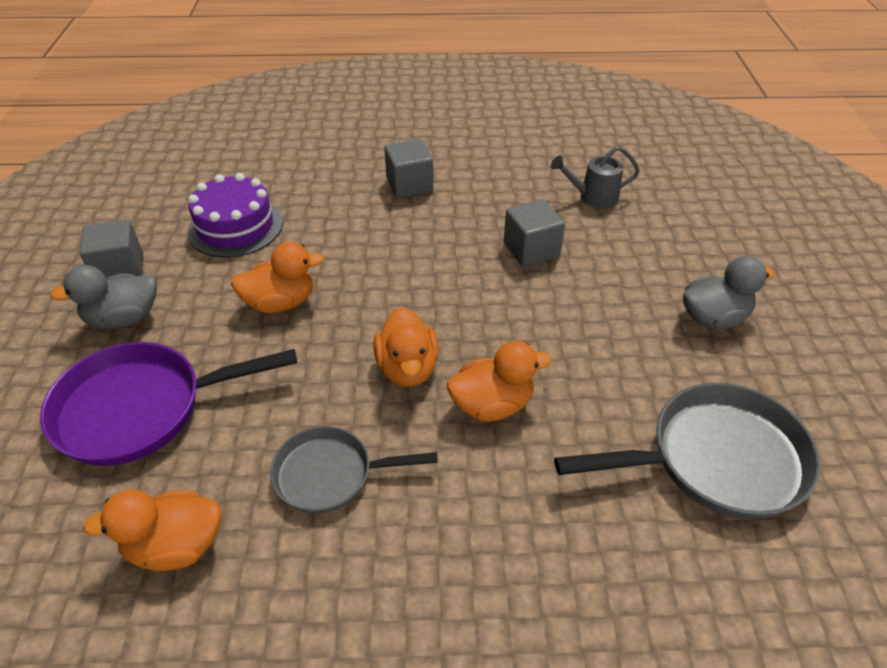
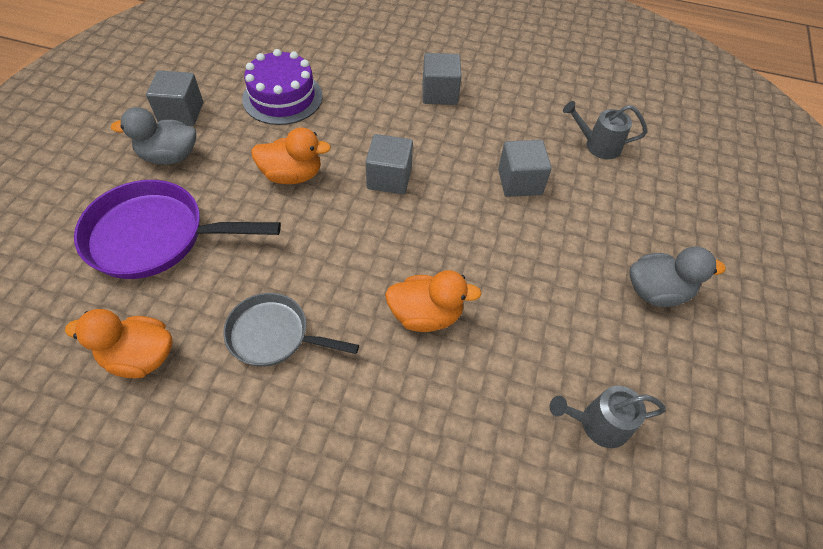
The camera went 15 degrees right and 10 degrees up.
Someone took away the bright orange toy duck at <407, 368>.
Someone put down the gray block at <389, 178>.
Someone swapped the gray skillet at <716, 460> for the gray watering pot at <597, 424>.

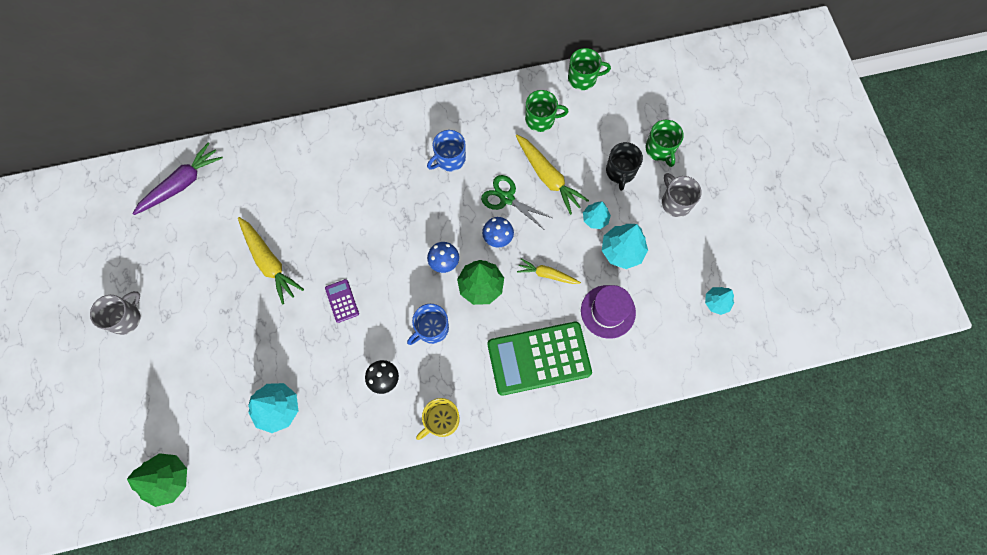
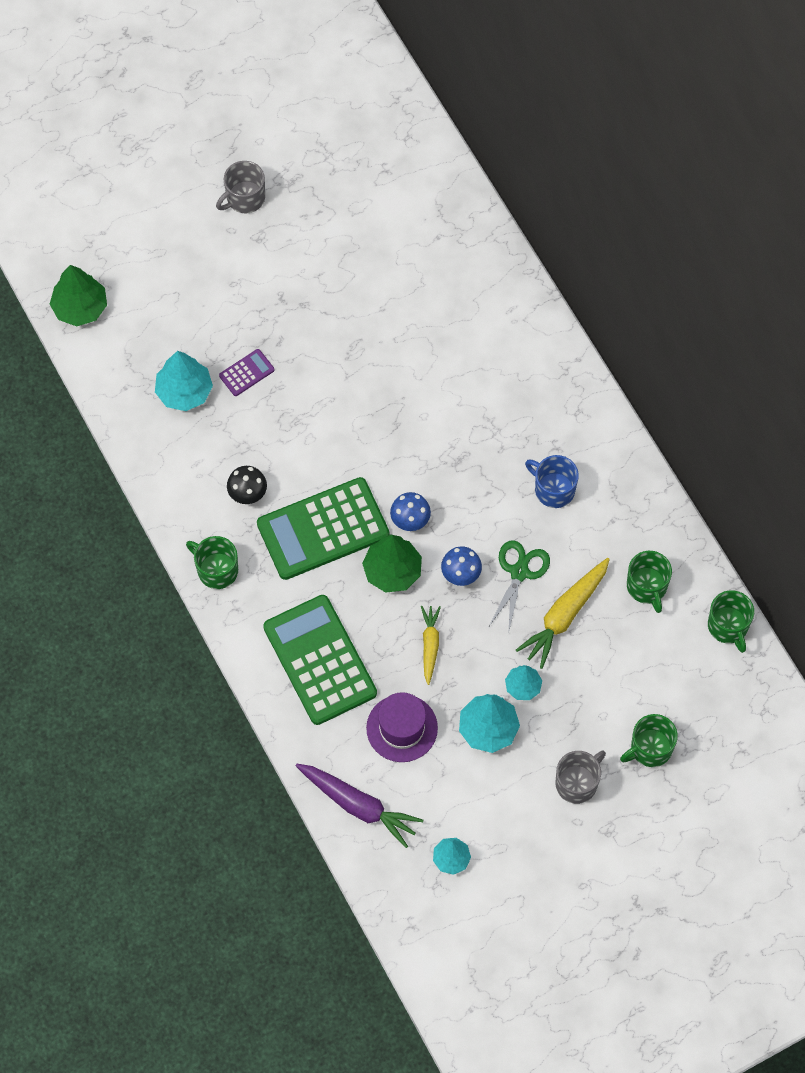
The camera went 75 degrees right and 5 degrees down.
Someone took away the bright yellow root vegetable at <269, 262>.
Someone took away the jet-black tea mug at <620, 172>.
Someone carried the violet root vegetable from <182, 184> to <358, 805>.
Someone carried the violet pocket calculator from <342, 301> to <246, 373>.
Someone swapped the blue tea mug at <431, 329> for the leaf-green pocket calculator at <323, 529>.
Someone repainted the bright yellow tea mug at <441, 420>, which became the leaf-green tea mug at <216, 570>.
Someone rotated the gray tea mug at <126, 318> by 120 degrees clockwise.

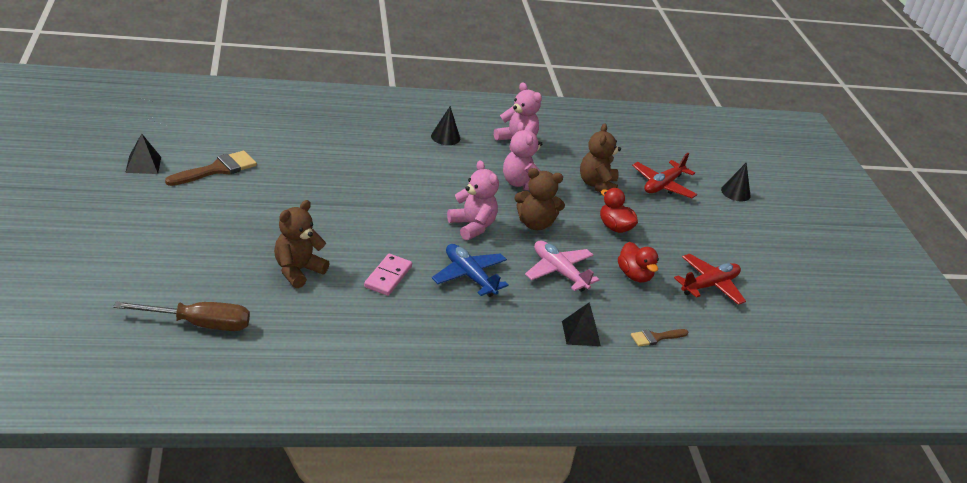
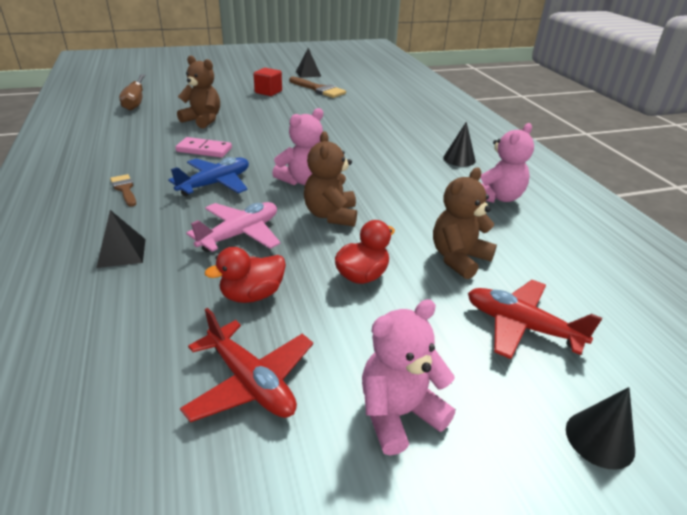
The camera went 85 degrees right and 0 degrees up.
Someone put down the scarlet block at <268, 92>.
Someone carried the rosy teddy from <521, 183> to <398, 414>.
Someone carried the dark brown paintbrush from <656, 337> to <124, 189>.
Someone rotated the dark brown teddy at <597, 185> by 45 degrees counterclockwise.

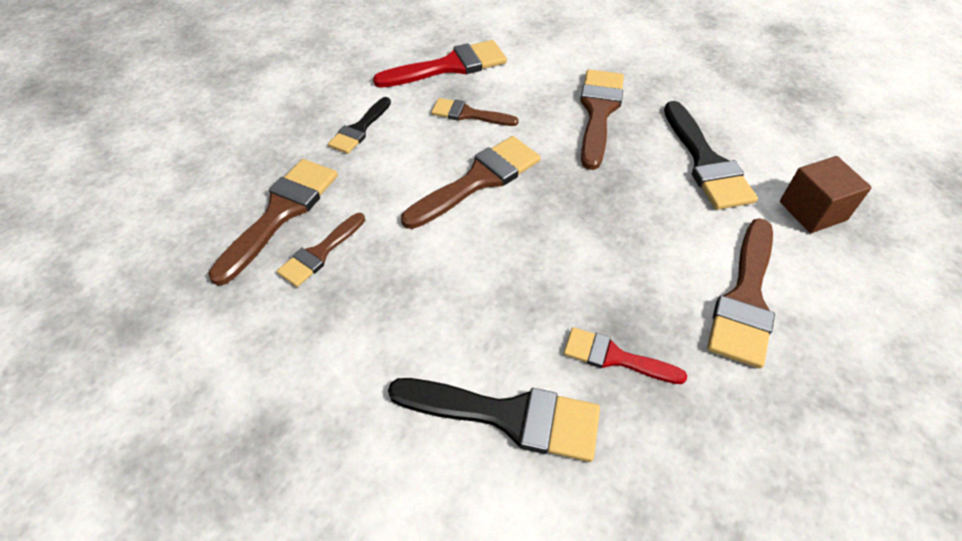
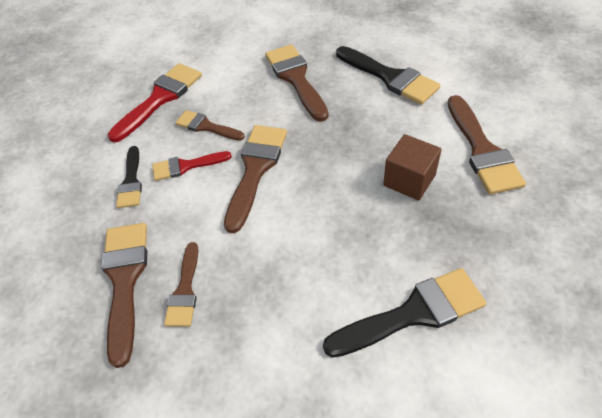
The camera went 30 degrees left and 0 degrees up.
Someone carried the scarlet paintbrush from <614, 357> to <186, 166>.
Someone carried the dark brown block from <812, 211> to <409, 180>.
Someone rotated the dark brown paintbrush at <468, 114> by 45 degrees clockwise.

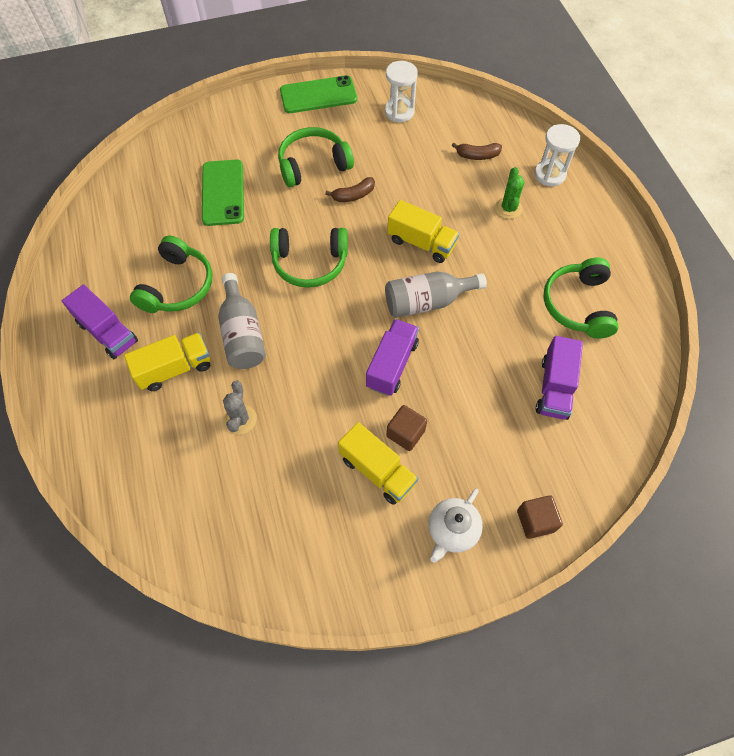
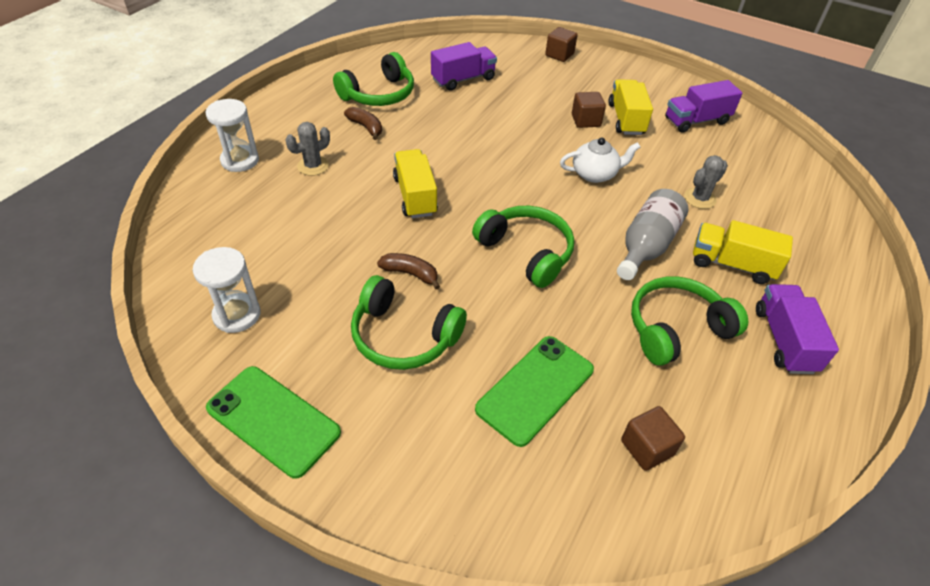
The camera went 135 degrees left and 15 degrees down.
Someone took away the gray flask at <427, 302>.
Someone put down the dark brown block at <647, 448>.
Someone carried the violet toy truck from <392, 365> to <696, 121>.
Someone carried the pure white china teapot from <452, 530> to <595, 174>.
Someone carried the dark brown banana fruit from <477, 155> to <366, 127>.
Someone repainted the leaf-green prickly plant at <508, 208>, which became the gray prickly plant at <313, 166>.

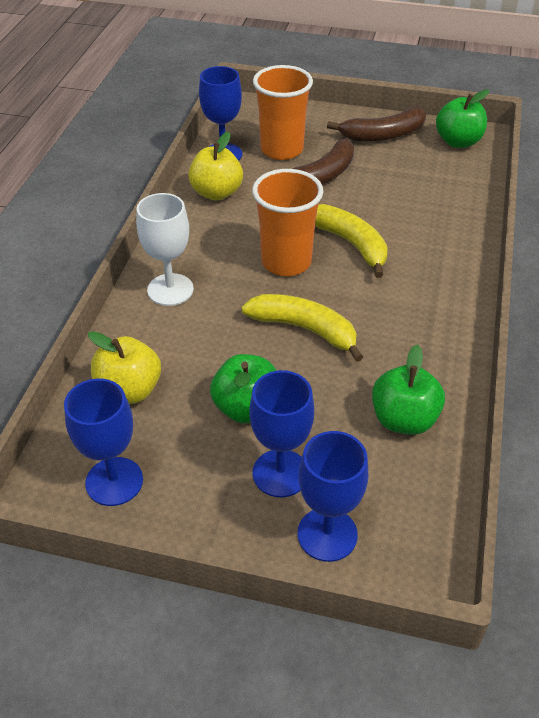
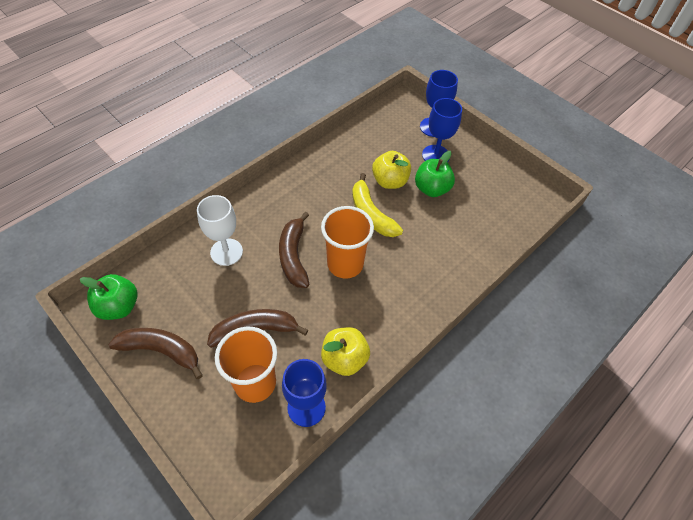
The camera went 150 degrees left and 10 degrees up.
Someone took away the blue chalice at <114, 481>.
Someone took away the leaf-green apple fruit at <403, 419>.
Someone carried the bright yellow apple fruit from <129, 390> to <390, 181>.
Someone carried the pure white chalice from <170, 290> to <226, 252>.
Someone repainted the bright yellow banana fruit at <350, 244>, which became the dark brown banana fruit at <294, 256>.

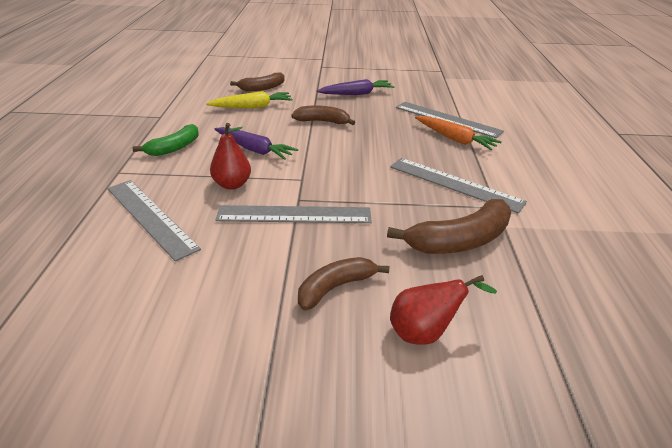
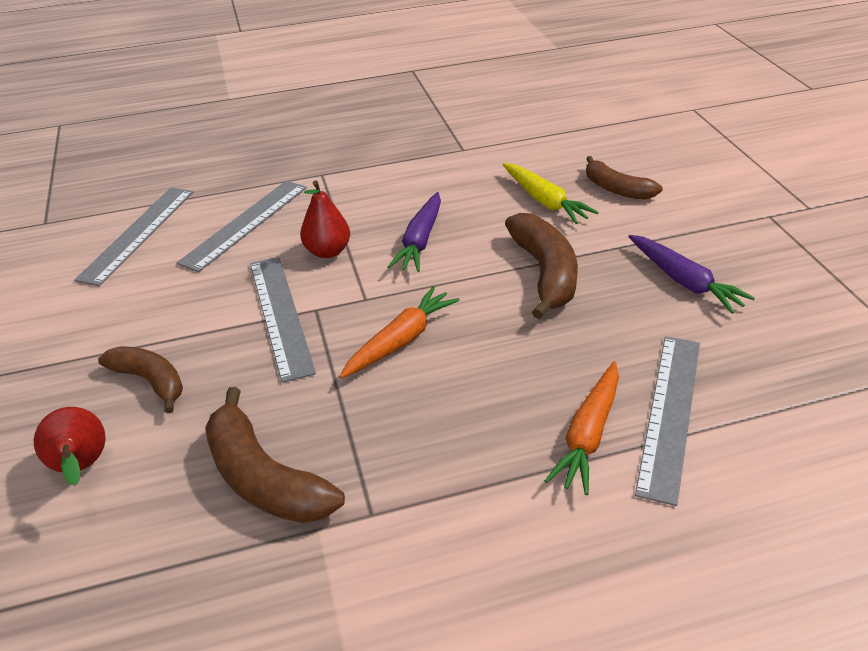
The camera went 75 degrees right and 5 degrees up.
Someone took away the leaf-green banana fruit at <174, 148>.
Someone put down the bright orange root vegetable at <401, 340>.
Someone carried the gray straightedge from <455, 184> to <138, 234>.
Someone scaled the dark brown banana fruit at <322, 121> by 1.52.

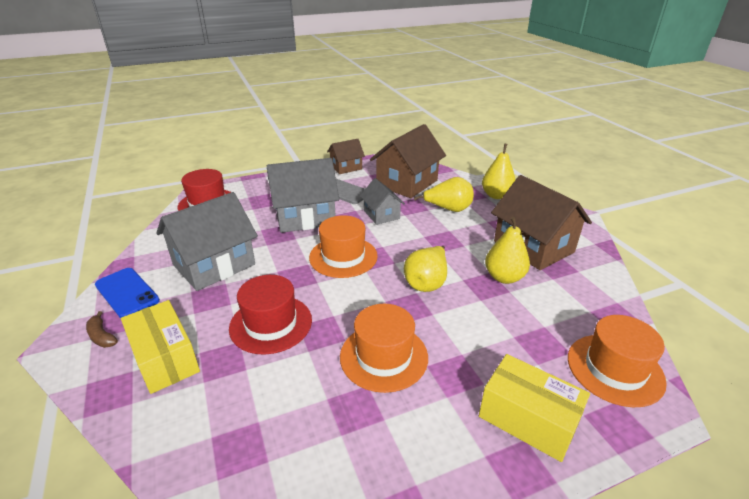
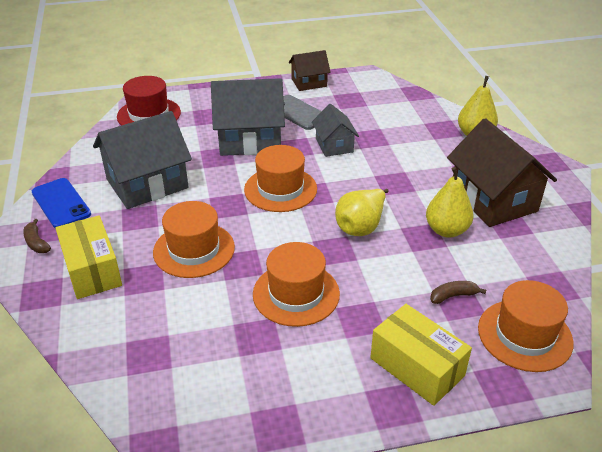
The camera went 10 degrees right and 5 degrees up.
Someone took away the dark brown cottage at <407, 183>.
Someone took away the bright yellow pear fruit at <448, 209>.
Someone put down the dark brown banana fruit at <453, 296>.
Someone repainted the scarlet hat at <271, 324>, which became the bright orange hat at <194, 250>.

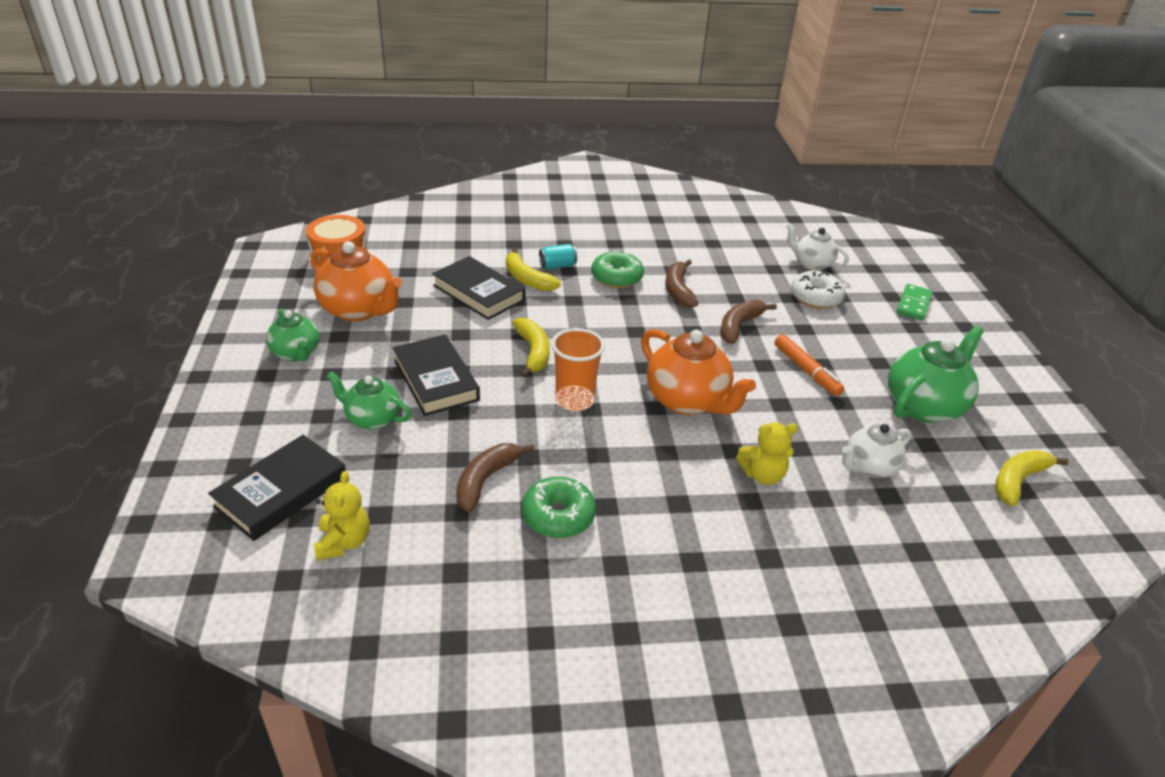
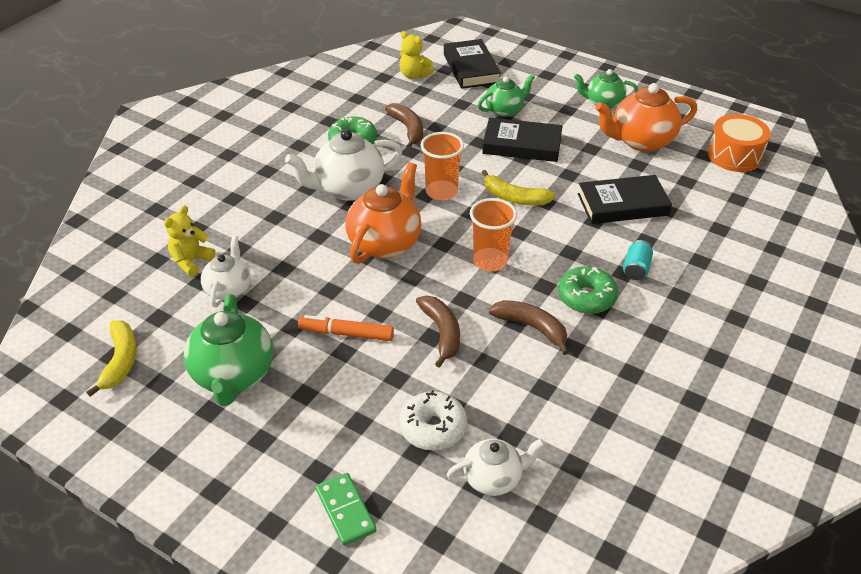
The camera went 130 degrees right and 5 degrees up.
Someone took away the bright yellow banana fruit at <527, 279>.
Someone put down the pure white china teapot at <348, 189>.
Someone put down the bright orange tumbler at <490, 261>.
Someone carried the bright yellow teddy from <762, 475> to <191, 261>.
Someone rotated the bright orange china teapot at <687, 401> by 120 degrees clockwise.

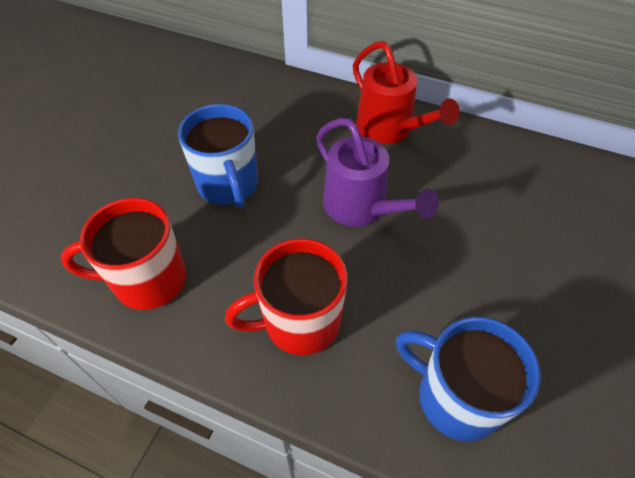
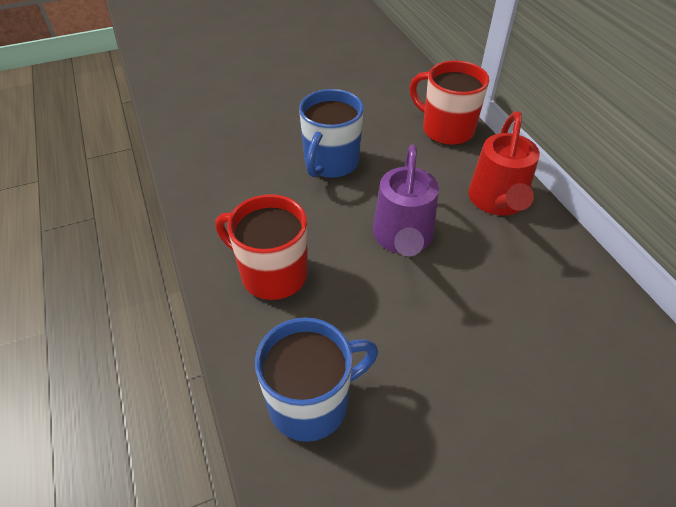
The camera went 45 degrees right and 5 degrees down.
Someone carried the scarlet tea mug from <148, 280> to <446, 129>.
Someone rotated the blue tea mug at <456, 397> by 75 degrees clockwise.

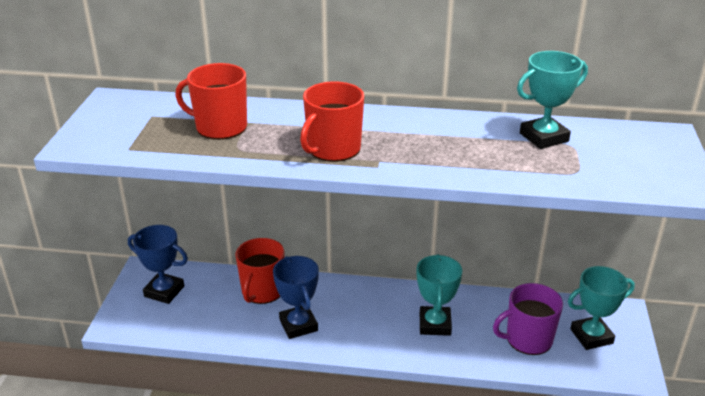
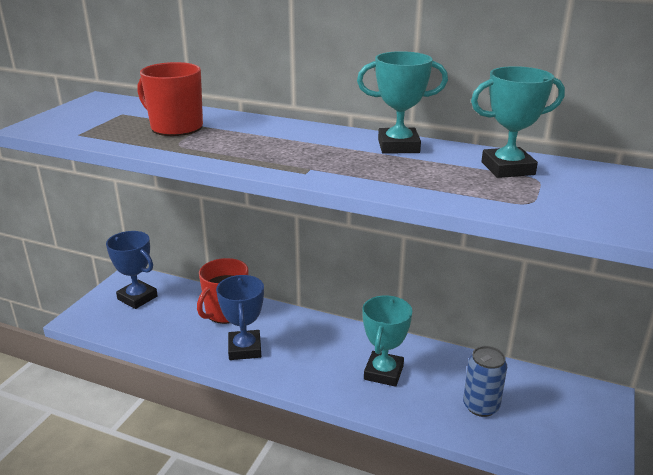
The camera went 15 degrees right and 5 degrees down.
Someone took away the scarlet tea mug at <333, 149>.
Someone carried the turquoise award cup from <591, 336> to <398, 146>.
Someone swapped the violet tea mug at <528, 339> for the blue can at <481, 406>.

